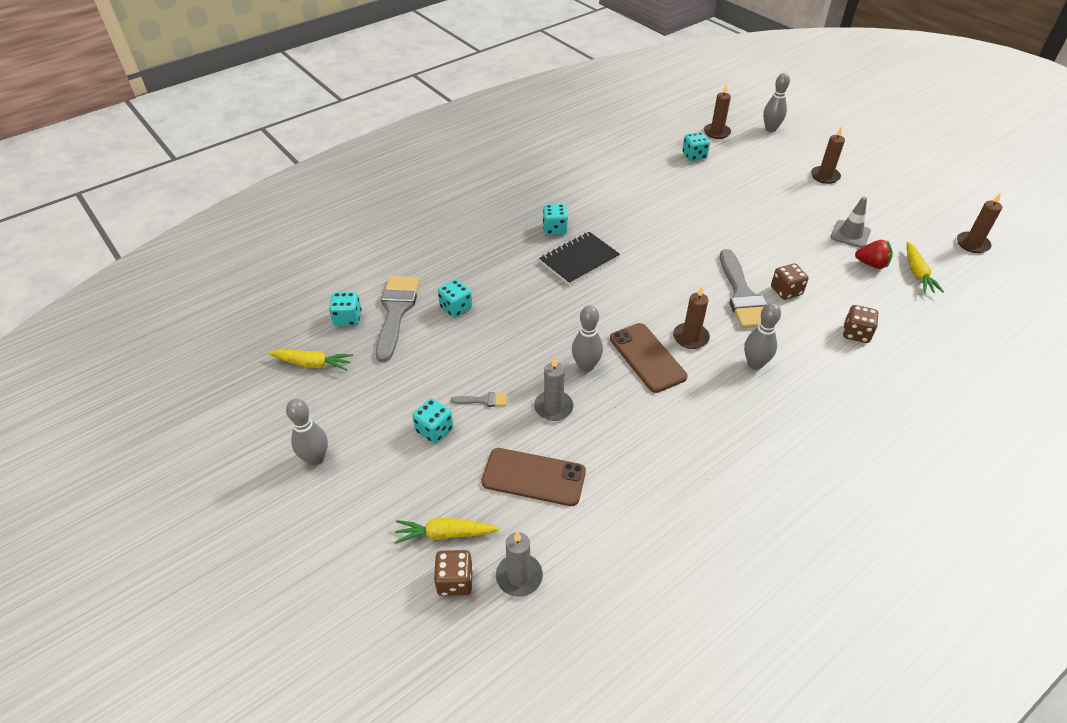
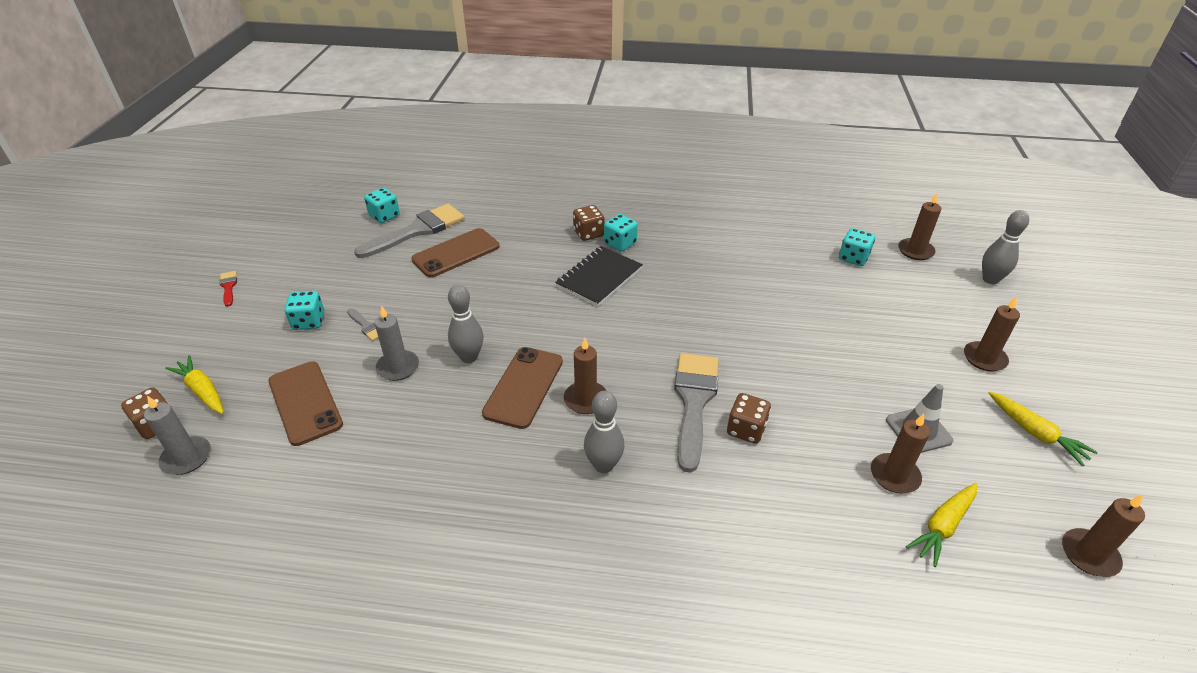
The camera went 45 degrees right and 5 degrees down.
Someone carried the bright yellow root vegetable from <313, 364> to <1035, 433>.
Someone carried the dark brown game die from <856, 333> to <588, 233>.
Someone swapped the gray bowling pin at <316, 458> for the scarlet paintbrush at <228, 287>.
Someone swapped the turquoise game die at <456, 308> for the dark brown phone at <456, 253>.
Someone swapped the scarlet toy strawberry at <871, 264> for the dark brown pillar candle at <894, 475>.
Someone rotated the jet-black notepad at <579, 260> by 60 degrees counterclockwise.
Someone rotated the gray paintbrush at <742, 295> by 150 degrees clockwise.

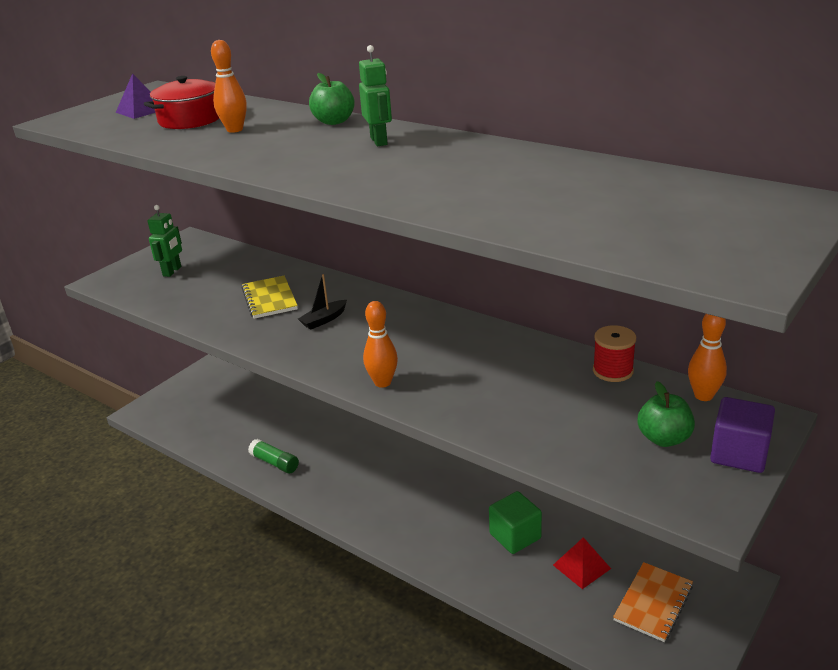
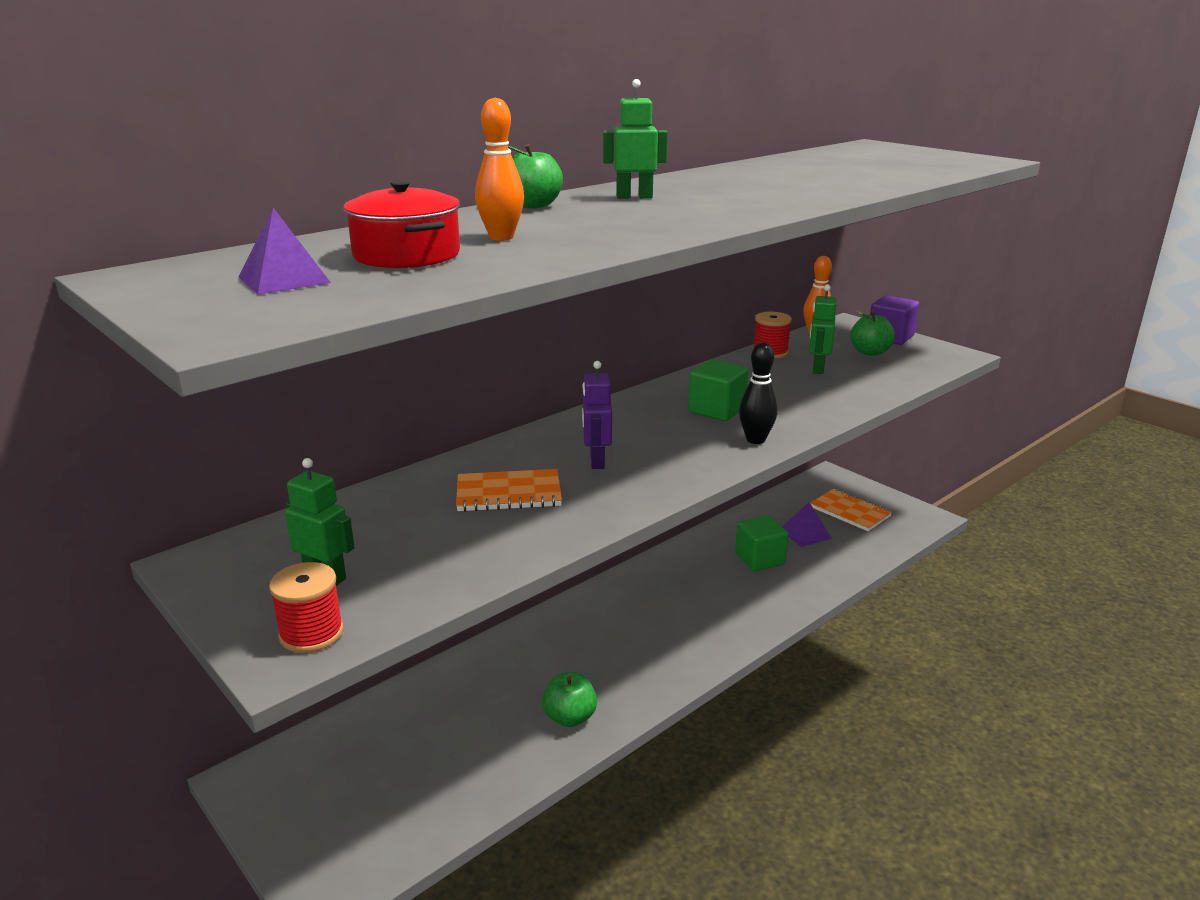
The camera went 80 degrees left and 5 degrees down.
Someone put down the scarlet spool at <311, 633>.
Someone put down the leaf-green block at <716, 410>.
Someone put down the leaf-green robot figure at <817, 369>.
Someone swapped the leaf-green glue at <274, 463> for the leaf-green apple fruit at <570, 717>.
Someone swapped the jet-black sailboat at <324, 320> for the violet robot figure at <596, 461>.
Someone repainted the bright yellow notepad at <269, 299>, which became the bright orange notepad at <509, 493>.
Someone repainted the bright orange bowling pin at <382, 382>, which became the jet-black bowling pin at <755, 440>.
Someone repainted the scarlet pyramid at <581, 566>, which became the violet pyramid at <805, 533>.

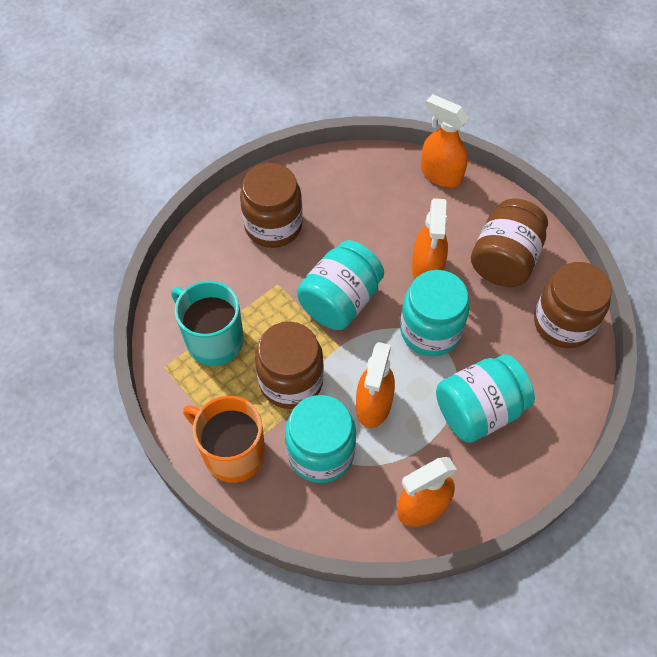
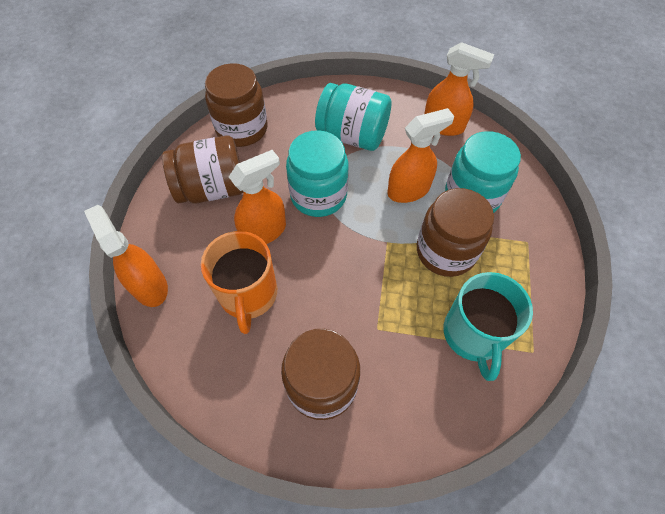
The camera went 130 degrees left and 0 degrees up.
Someone took away the turquoise preserve jar at <340, 301>.
Someone carried the bright orange tea mug from <232, 452> to <248, 294>.
Someone rotated the bright orange spray bottle at <440, 174> by 150 degrees clockwise.

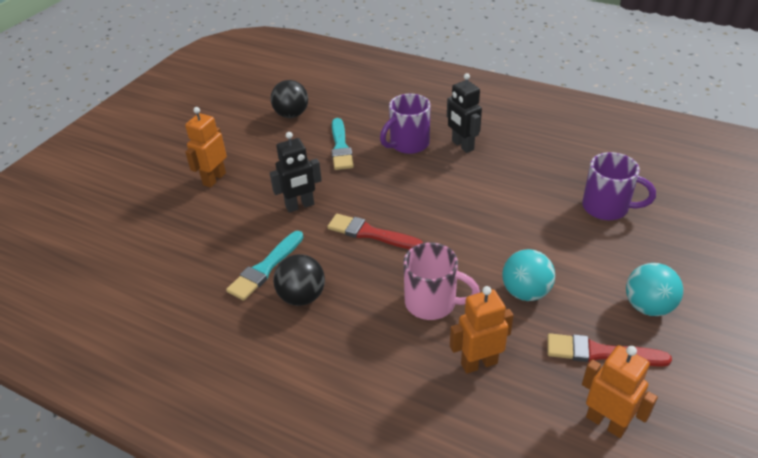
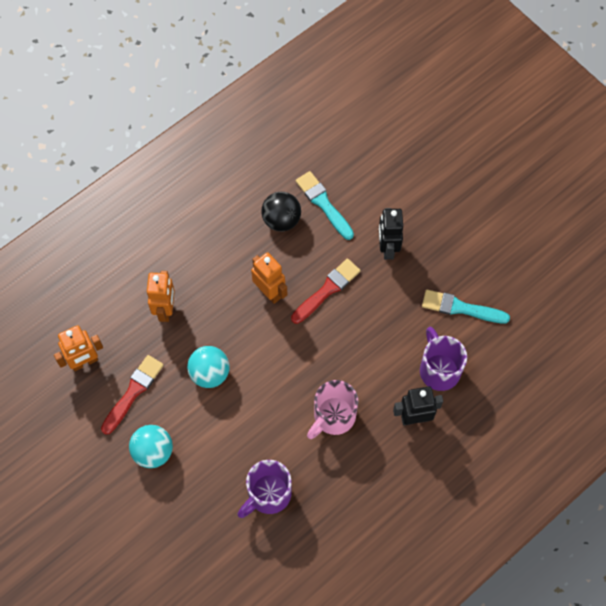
The camera went 110 degrees right and 25 degrees up.
Someone took away the jet-black ball at <291, 115>.
Someone carried the bright orange robot figure from <214, 179> to <269, 292>.
Someone carried the rosy tea mug from <432, 303> to <333, 417>.

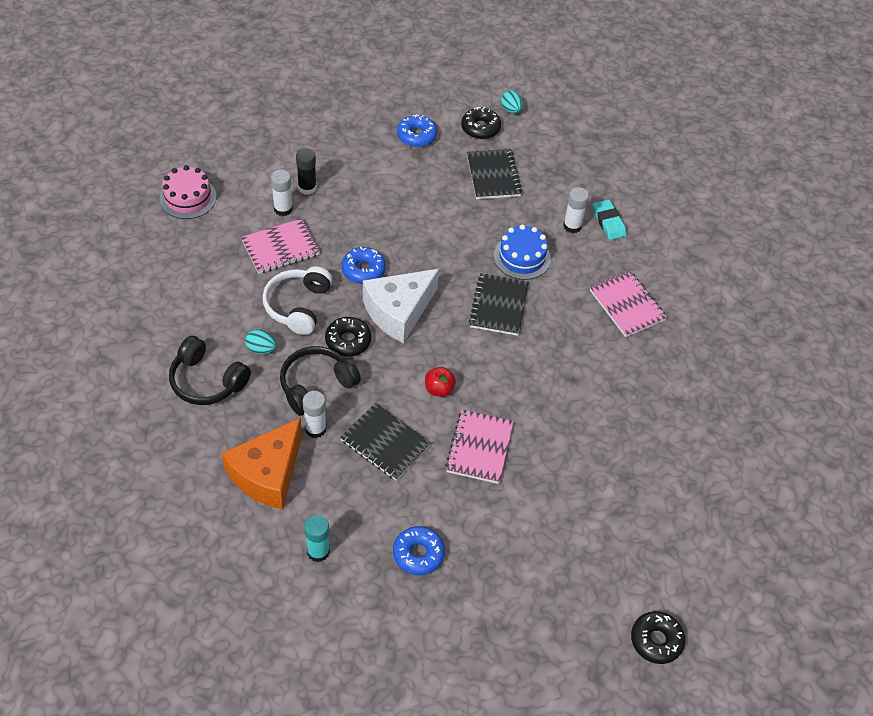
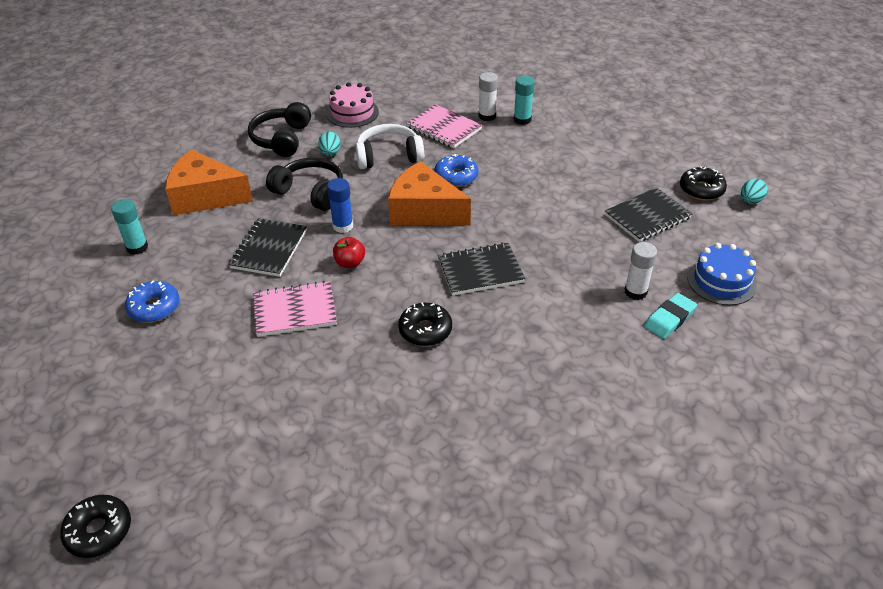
The camera went 70 degrees right and 10 degrees down.
Someone took away the pure white glue at <315, 429>.
Someone took away the blue glazed donut at <416, 136>.
Someone took away the rosy notepad at <627, 305>.
Someone put down the blue glue at <343, 226>.
Someone carried the rosy layer cake from <188, 198> to <352, 113>.
Someone carried the jet-black glazed donut from <348, 341> to <425, 330>.
Someone carried the blue layer cake from <522, 257> to <721, 281>.
Someone repainted the jet-black glue at <307, 187>, which became the turquoise glue at <522, 120>.
Someone repainted the pure white cheese wedge at <399, 312>, which became the bright orange cheese wedge at <424, 211>.

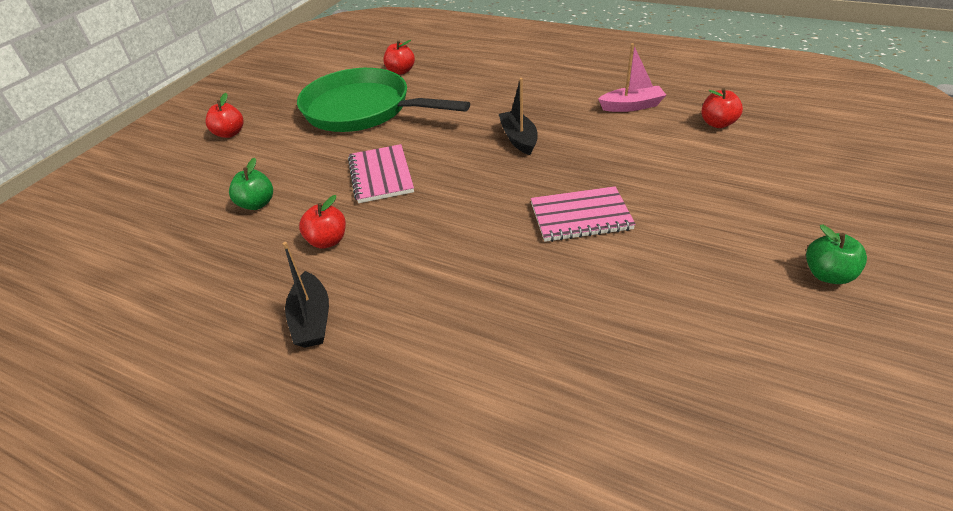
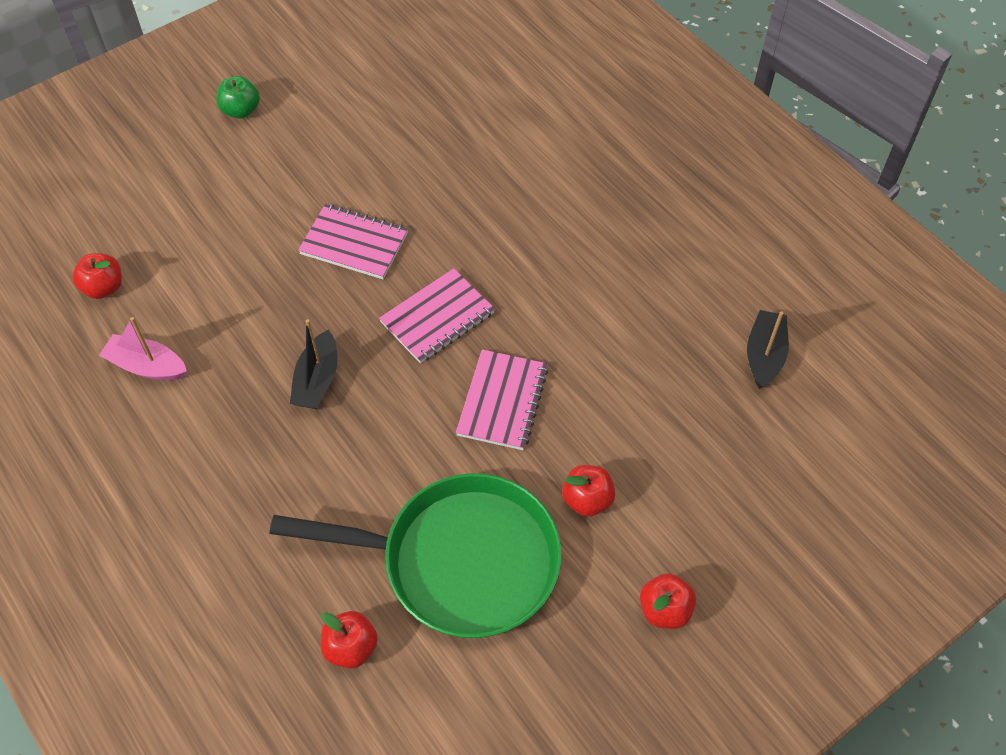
The camera went 155 degrees left and 15 degrees up.
Someone took away the leaf-green apple fruit at <257, 204>.
Someone put down the rosy notepad at <437, 318>.
Someone carried the jet-black sailboat from <312, 319> to <764, 355>.
Someone carried the scarlet apple fruit from <327, 241> to <587, 500>.
Someone rotated the leaf-green skillet at <363, 109> by 45 degrees counterclockwise.

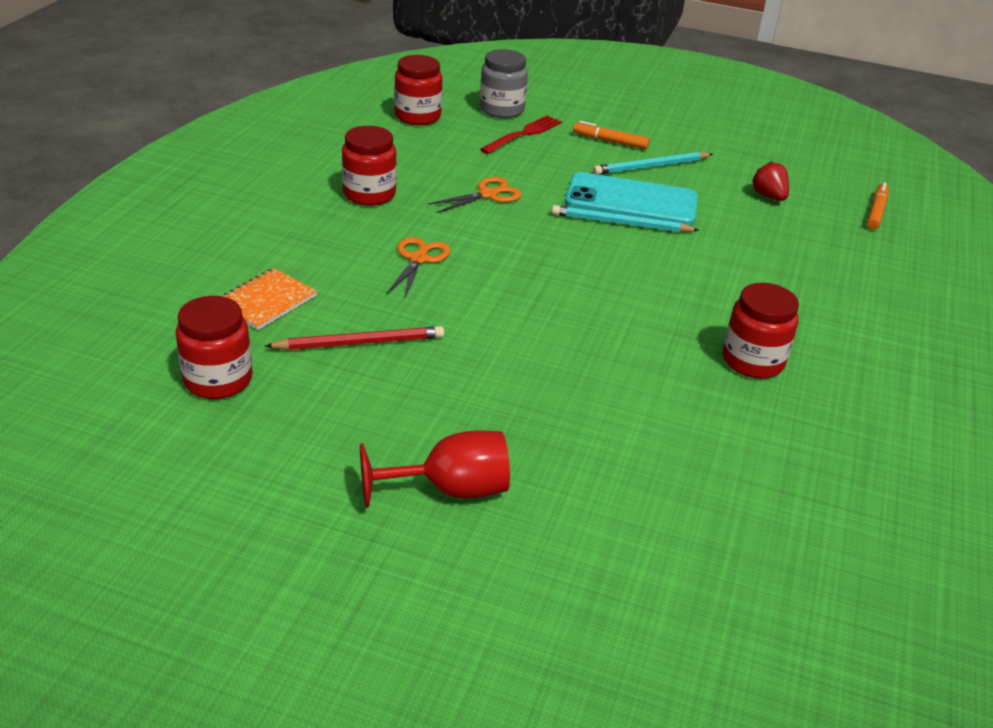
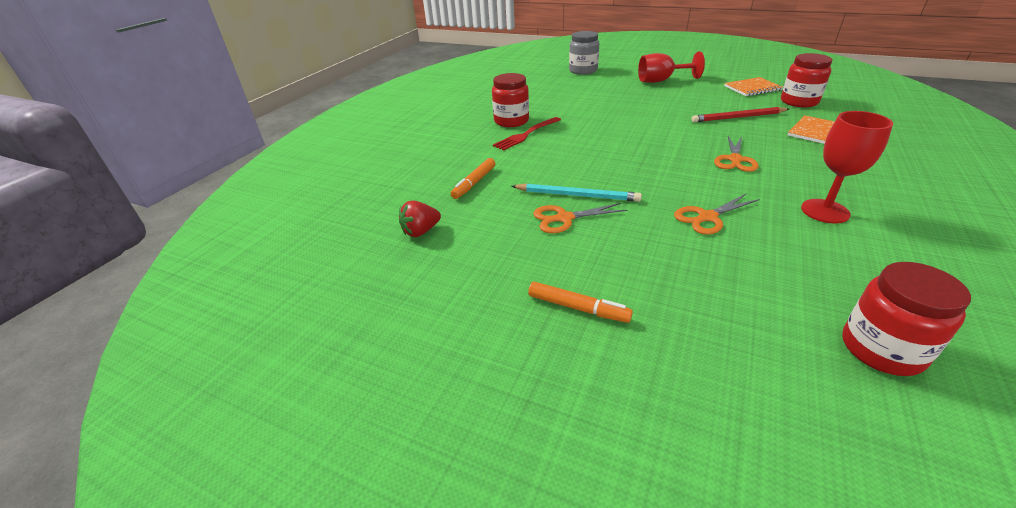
The camera went 170 degrees left and 0 degrees up.
Someone took away the turquoise wooden pencil at <651, 166>.
Someone put down the bright orange notepad at <752, 88>.
Someone carried the gray preserve jar from <501, 109> to <583, 71>.
Someone carried the scarlet table fork from <523, 134> to <526, 134>.
Someone carried the bright orange marker from <876, 211> to <474, 183>.
Someone swapped the scarlet preserve jar at <369, 194> for the scarlet chalice at <825, 211>.
Someone swapped the turquoise phone at <631, 201> for the bright orange shears at <564, 218>.
Someone rotated the scarlet toy strawberry at <769, 196> by 75 degrees clockwise.

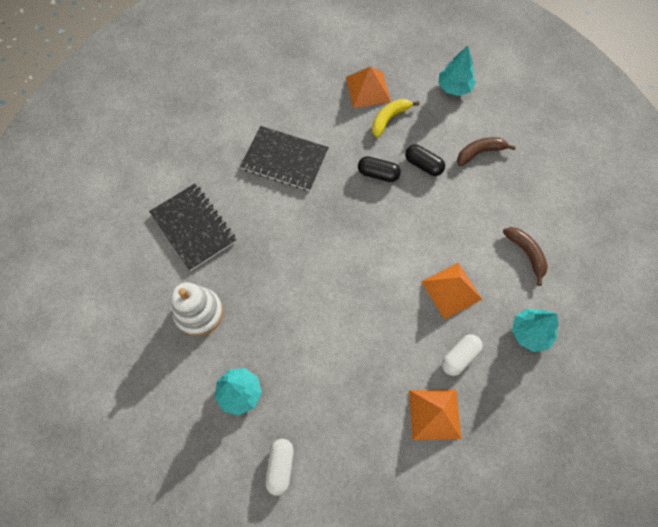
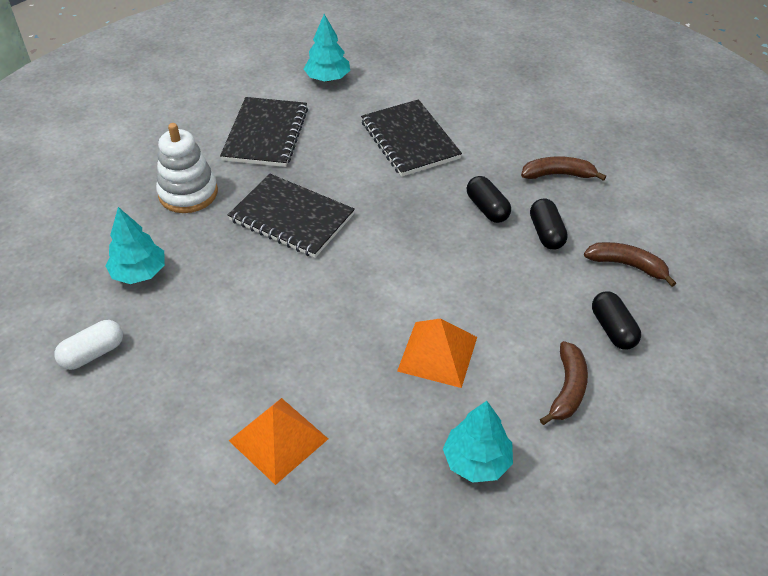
The camera went 45 degrees right and 20 degrees down.
Someone took away the bright orange pyramid at <368, 89>.
Someone took away the pure white pill shape at <459, 357>.
Someone put down the jet-black notepad at <291, 218>.
Someone put down the jet-black pill shape at <612, 329>.
Someone carried the turquoise tree from <454, 87> to <328, 78>.
Someone repainted the bright yellow banana fruit at <389, 118>, which became the dark brown banana fruit at <558, 174>.

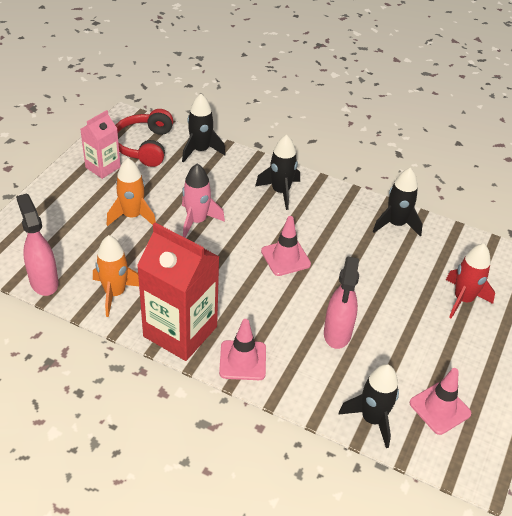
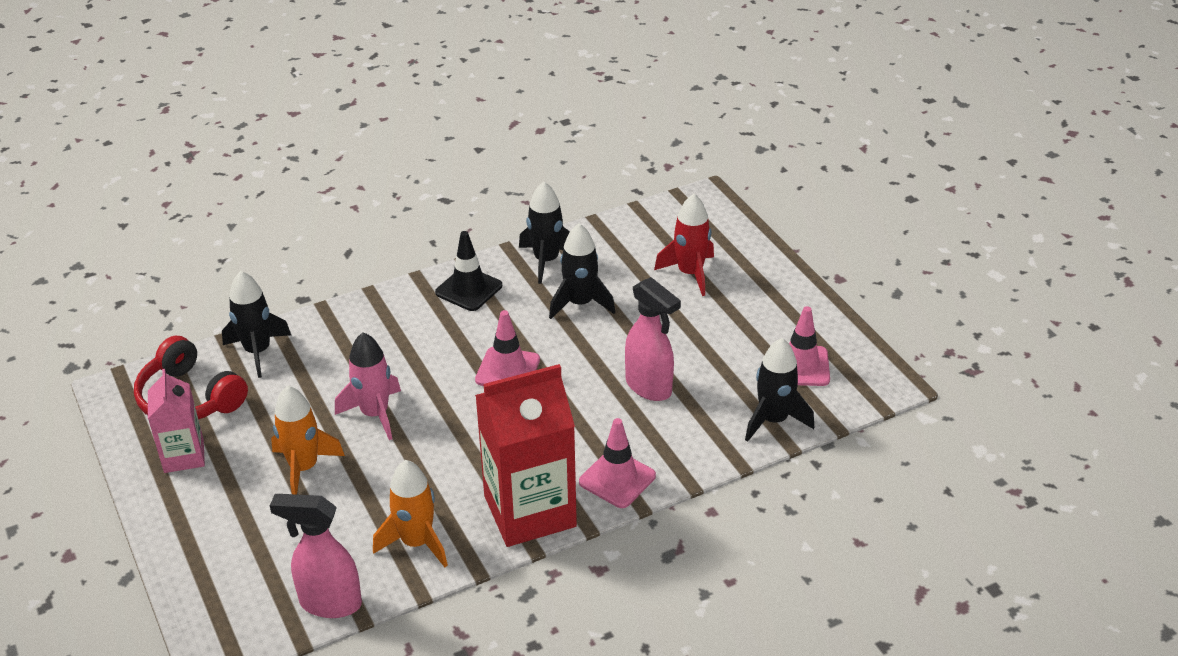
The camera went 50 degrees left and 5 degrees down.
Someone put down the jet-black road cone at <469, 289>.
Someone carried the jet-black toy rocket from <280, 192> to <580, 303>.

